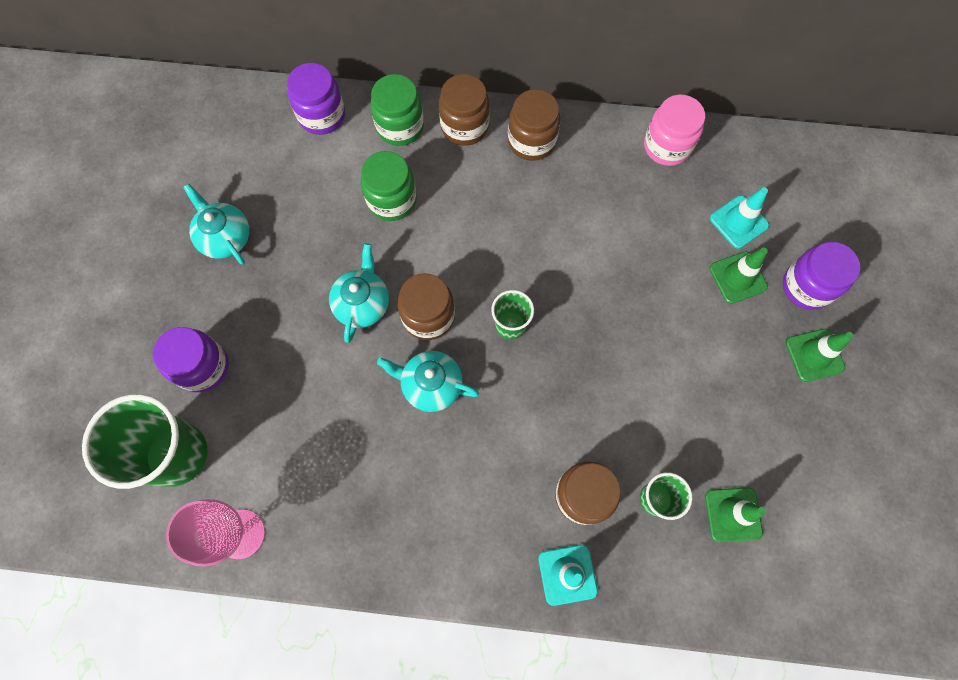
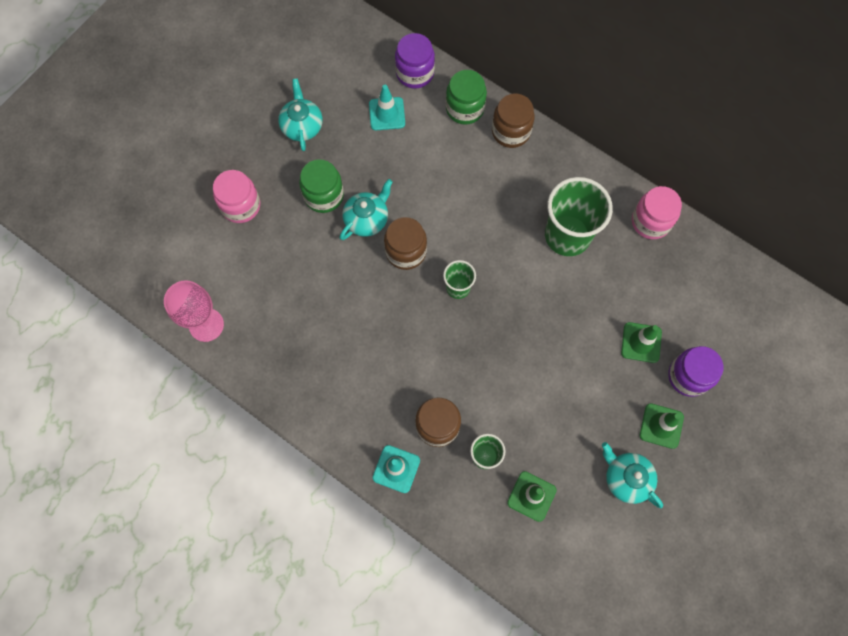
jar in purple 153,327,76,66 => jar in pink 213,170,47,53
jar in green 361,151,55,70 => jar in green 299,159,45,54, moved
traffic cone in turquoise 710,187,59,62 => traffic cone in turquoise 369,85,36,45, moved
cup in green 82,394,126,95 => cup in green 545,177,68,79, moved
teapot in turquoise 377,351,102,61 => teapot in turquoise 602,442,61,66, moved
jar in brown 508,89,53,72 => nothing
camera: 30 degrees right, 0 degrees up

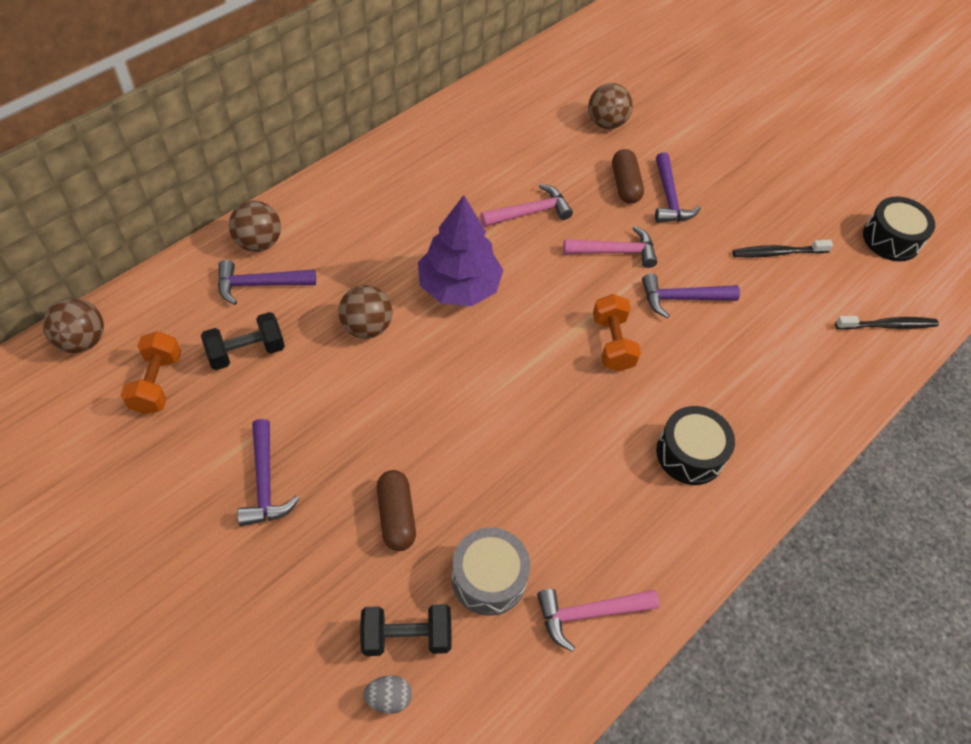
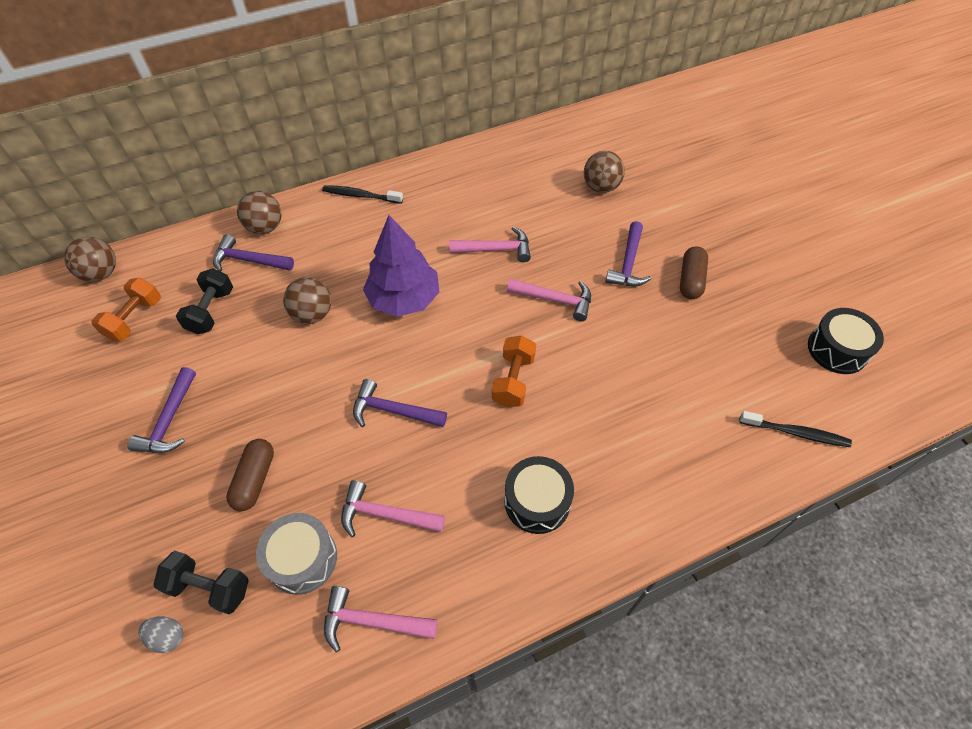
dumbbell in black 201,312,84,58 => dumbbell in black 176,268,57,66, 75 degrees counterclockwise
toothbrush in black 733,240,100,18 => toothbrush in black 322,185,81,19, moved
nothing => hammer in pink 341,480,104,57
hammer in purple 642,274,98,44 => hammer in purple 353,379,94,48, moved
capsule in brown 612,149,32,55 => capsule in brown 680,246,28,53, moved
camera: 25 degrees right, 0 degrees up

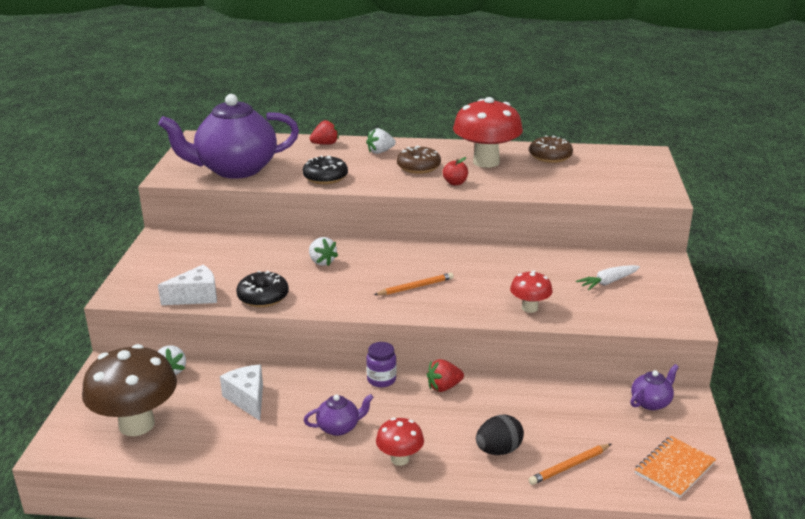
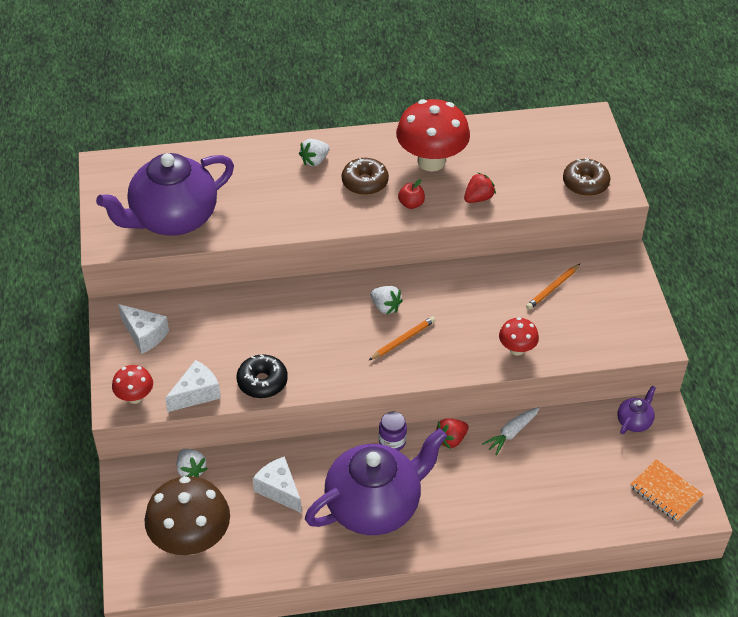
mushroom in red 376,418,48,48 => mushroom in red 112,365,41,39, moved
nothing => cheese in white 118,304,51,50
teapot in purple 304,394,70,42 => teapot in purple 305,428,142,107, x2.47
strawberry in white 309,237,29,29 => strawberry in white 370,286,33,29, moved
strawberry in red 310,120,29,25 => strawberry in red 464,172,32,31, moved
carrot in white 576,265,64,25 => carrot in white 482,407,57,48, moved
pencil in orange 529,444,82,41 => pencil in orange 526,263,55,47, moved
donut in brown 529,135,44,28 => donut in brown 563,158,47,38, moved
notebook in orange 634,436,82,62 => notebook in orange 630,459,74,63, 75 degrees counterclockwise
donut in black 303,155,45,29 => nothing
egg in black 476,415,48,40 => nothing
camera: 15 degrees left, 20 degrees up

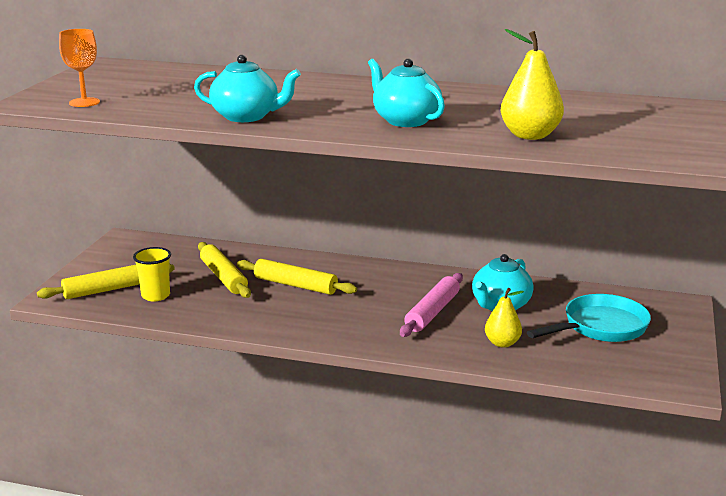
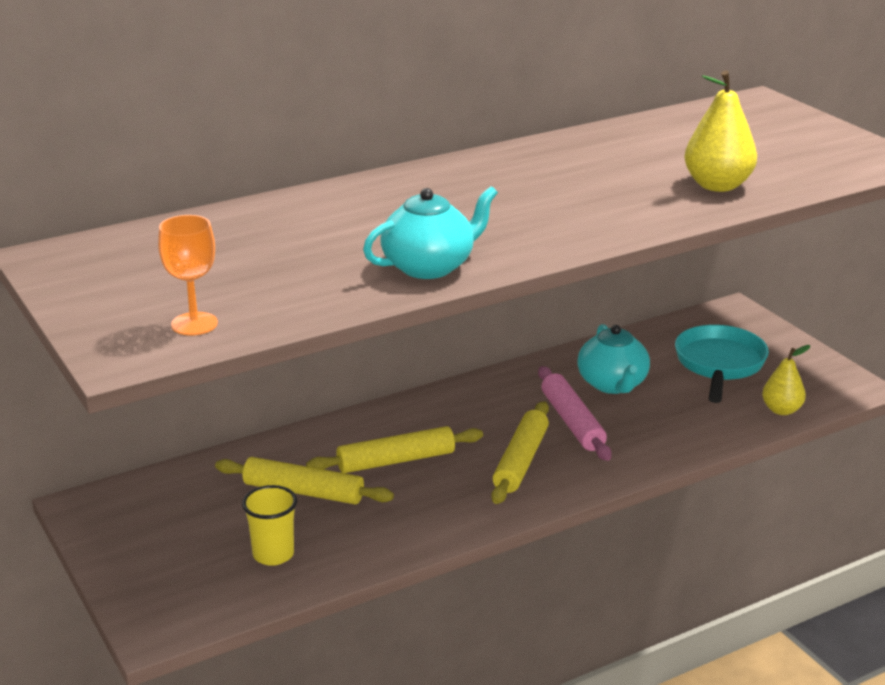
rolling pin in yellow 37,264,138,35 => rolling pin in yellow 491,401,58,103, moved
pear in yellow 485,288,39,60 => pear in yellow 762,345,48,70, moved
teapot in turquoise 368,59,77,68 => nothing
camera: 45 degrees left, 5 degrees up

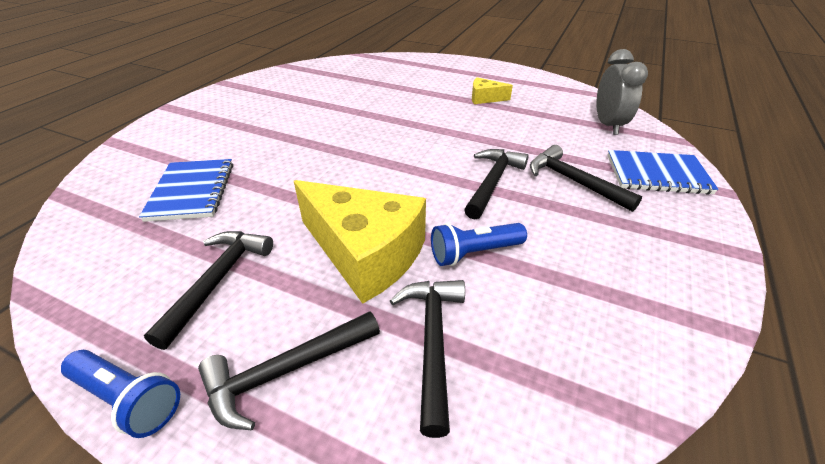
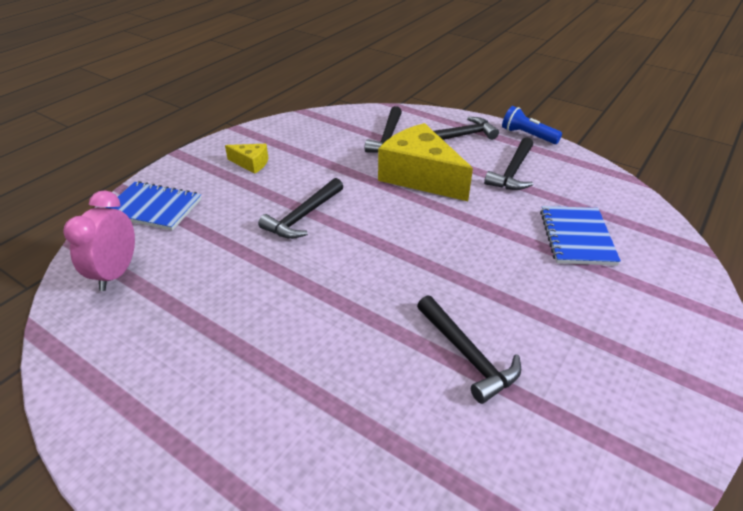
clock in grey 596,49,52,86 => clock in pink 63,190,72,101
cheese in yellow 472,77,41,27 => cheese in yellow 225,144,43,30, moved
hammer in black 530,145,112,67 => hammer in black 417,295,104,109, moved
flashlight in blue 431,223,96,43 => nothing
camera: 170 degrees left, 0 degrees up

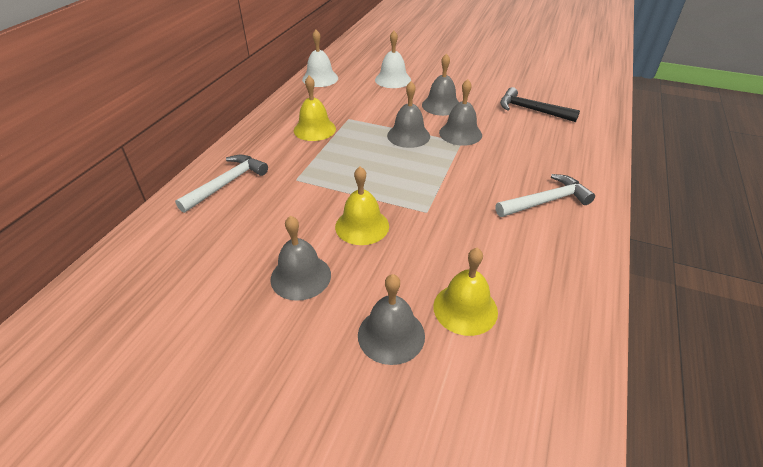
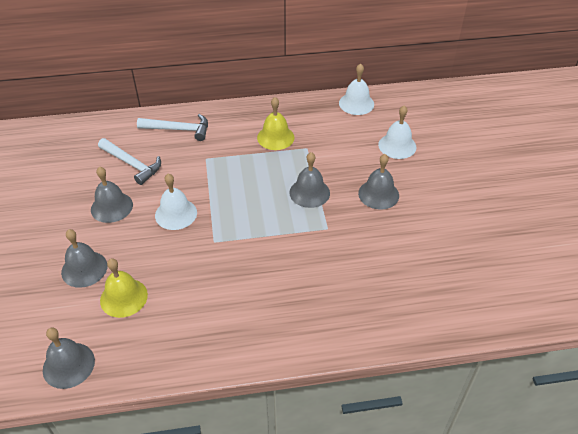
bell in grey 439,79,43,67 => bell in grey 43,328,52,61, moved
hammer in white 495,174,100,43 => hammer in white 98,138,63,47, moved
bell in yellow 335,166,54,79 => bell in white 155,174,42,56
hammer in black 500,87,80,35 => nothing
camera: 60 degrees right, 5 degrees up

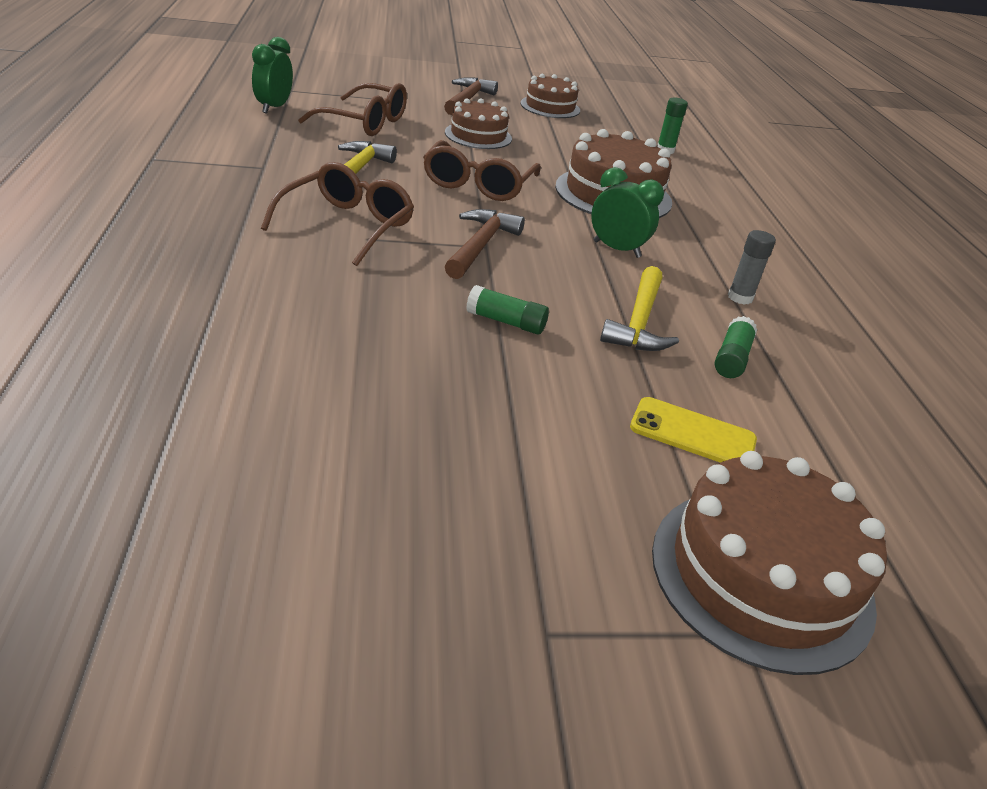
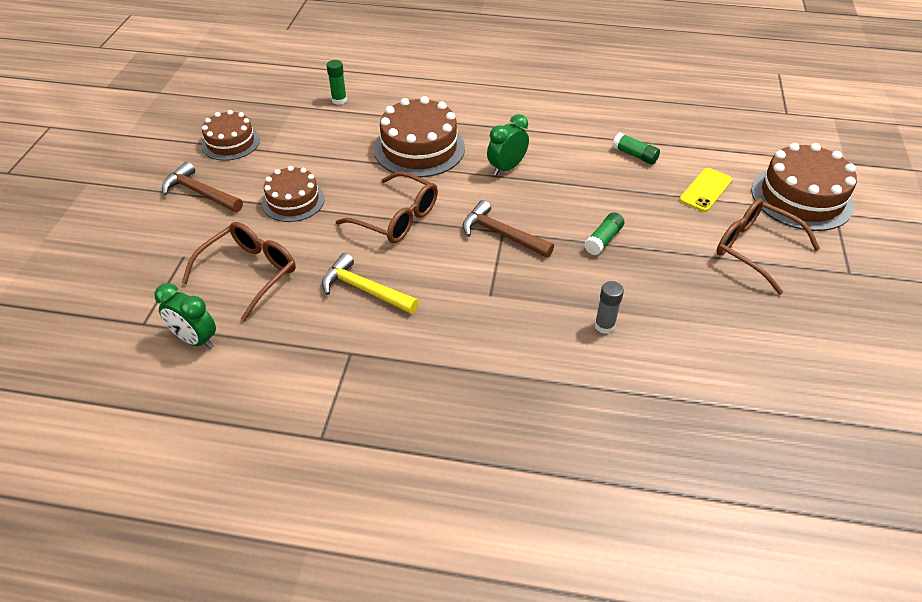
glue stick in grey 728,230,48,75 => glue stick in grey 595,281,29,53, moved
glasses in brown 261,162,153,104 => glasses in brown 716,198,104,97, moved
hammer in yellow 600,266,79,85 => nothing
camera: 70 degrees left, 10 degrees up

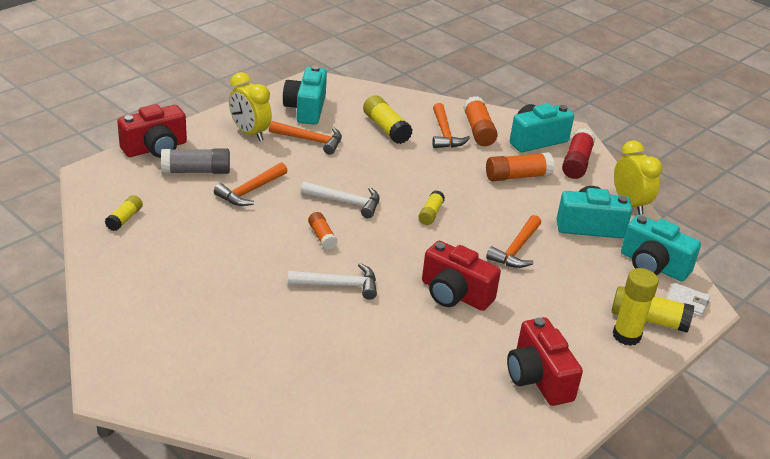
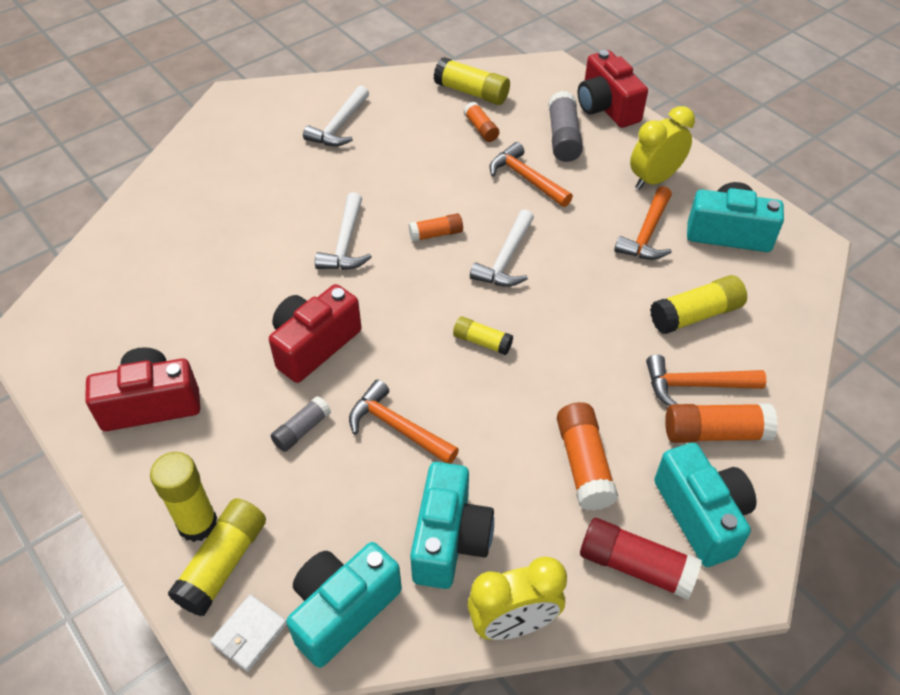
nothing => glue stick in grey 271,396,60,56
nothing => hammer in white 303,86,66,60
glue stick in yellow 105,195,38,36 => glue stick in yellow 434,57,76,48, x1.63
nothing => glue stick in orange 464,102,35,40
camera: 100 degrees right, 15 degrees up

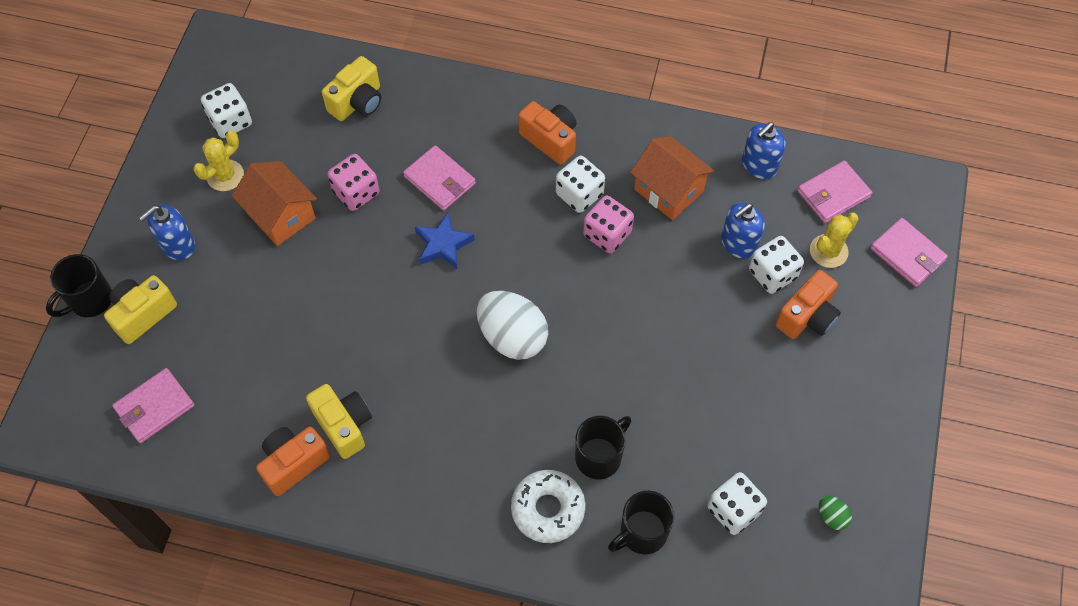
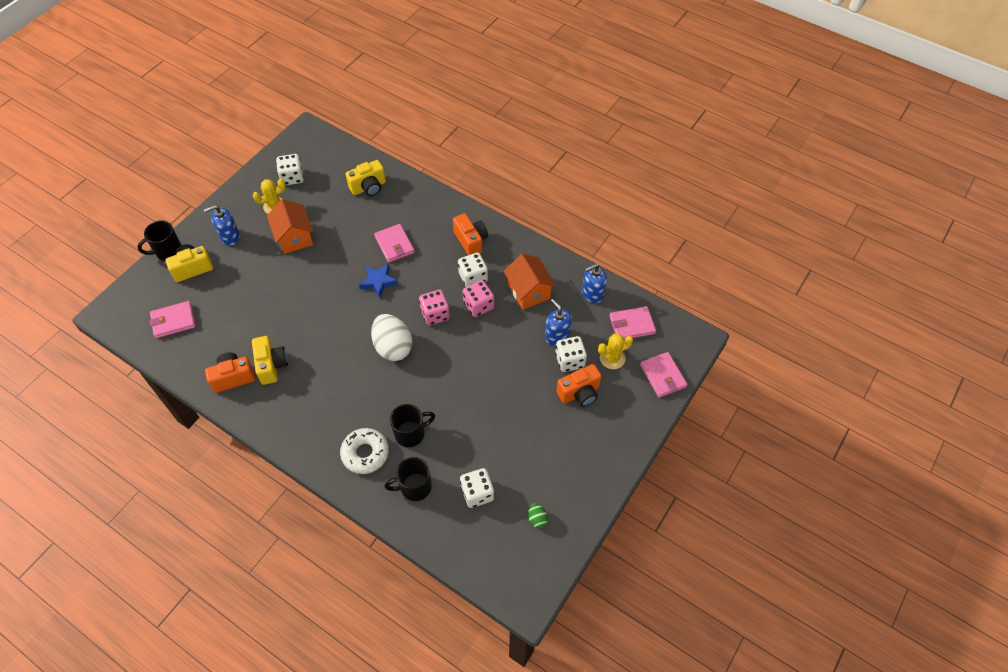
dice in pink 328,154,52,57 => dice in pink 419,290,31,35, moved
soap dispenser in blue 721,203,44,56 => soap dispenser in blue 545,299,27,47, 75 degrees clockwise
camera: 20 degrees right, 5 degrees down

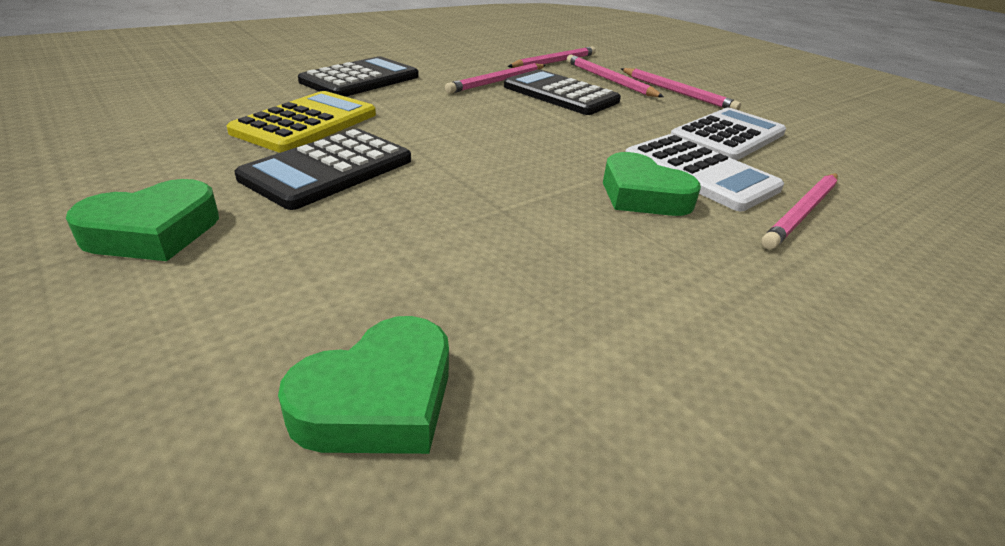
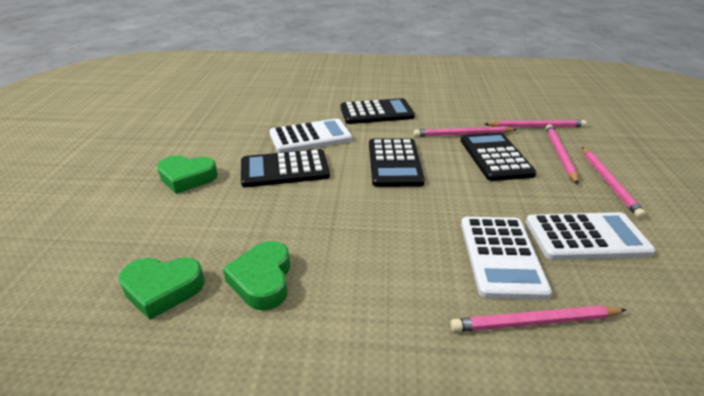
heart in green 603,152,98,64 => heart in green 223,241,67,70, moved
calculator in yellow 226,91,150,62 => calculator in white 269,118,83,35
nothing => calculator in black 369,138,56,49
camera: 45 degrees right, 0 degrees up

